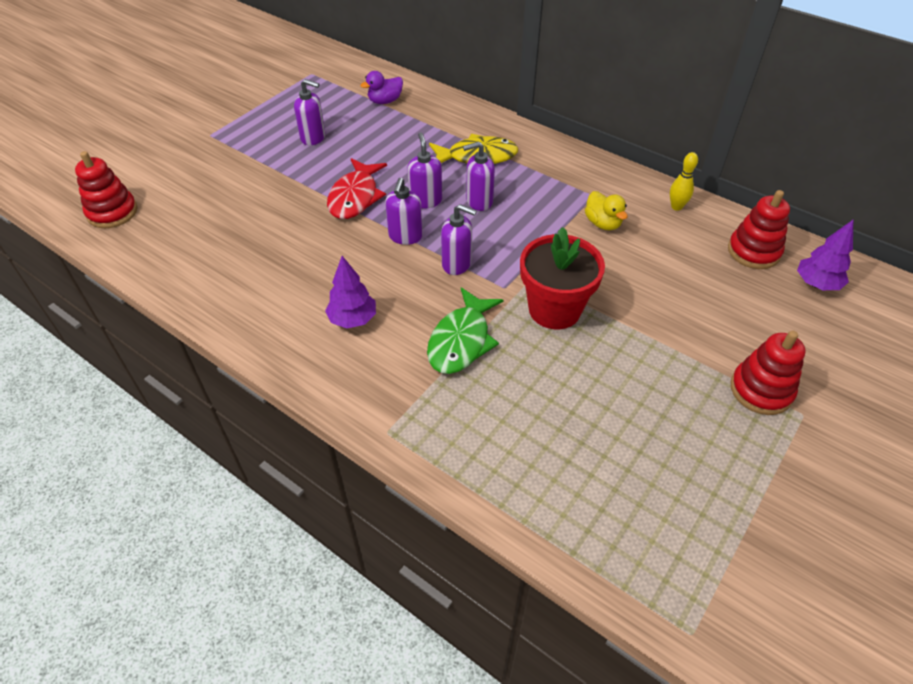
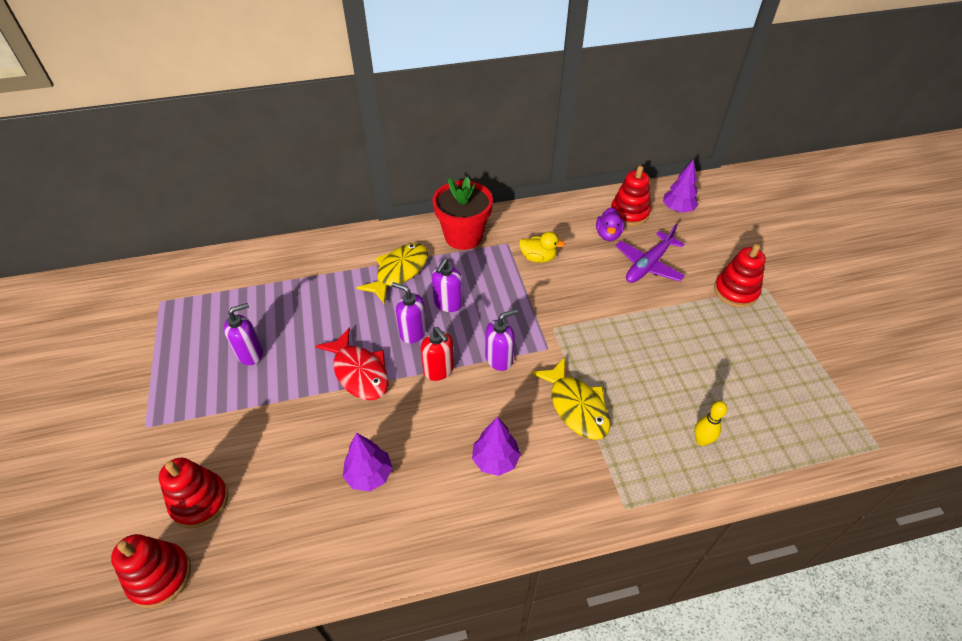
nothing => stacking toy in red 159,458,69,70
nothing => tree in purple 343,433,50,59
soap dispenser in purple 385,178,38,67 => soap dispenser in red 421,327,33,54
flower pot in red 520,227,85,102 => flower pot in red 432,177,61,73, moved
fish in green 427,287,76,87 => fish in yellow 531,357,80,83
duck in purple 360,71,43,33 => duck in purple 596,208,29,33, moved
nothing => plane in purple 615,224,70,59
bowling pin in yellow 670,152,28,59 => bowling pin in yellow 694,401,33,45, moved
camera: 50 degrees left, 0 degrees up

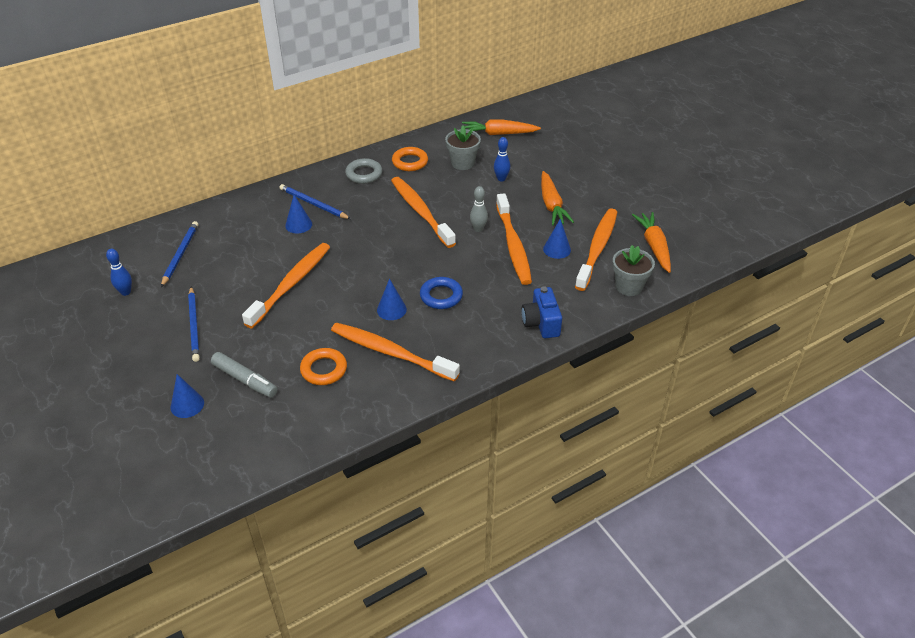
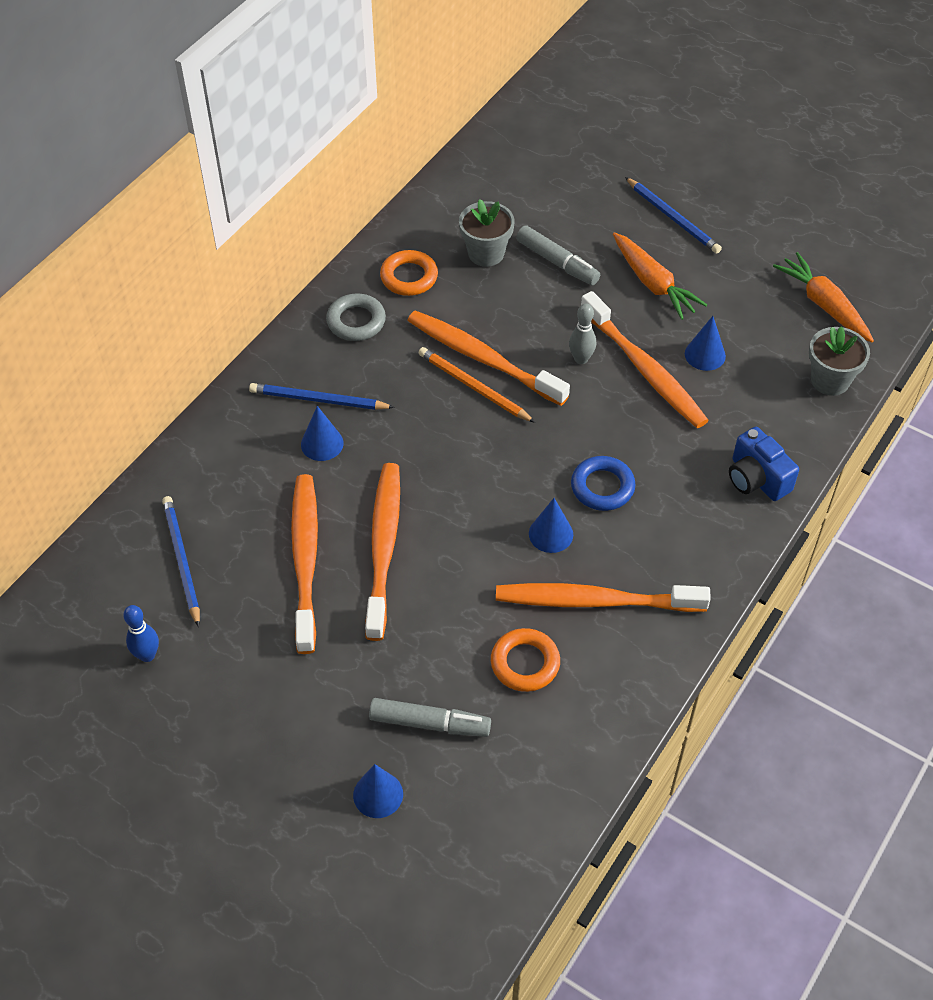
toothbrush in orange 575,208,42,83 => toothbrush in orange 291,474,27,180, moved
nothing => pencil in orange 419,347,116,76
bowling pin in blue 494,137,16,44 => marker in grey 516,225,84,60
pencil in blue 188,287,12,75 => pencil in blue 625,177,97,77, moved
carrot in orange 462,119,79,16 => nothing
camera: 25 degrees left, 10 degrees up

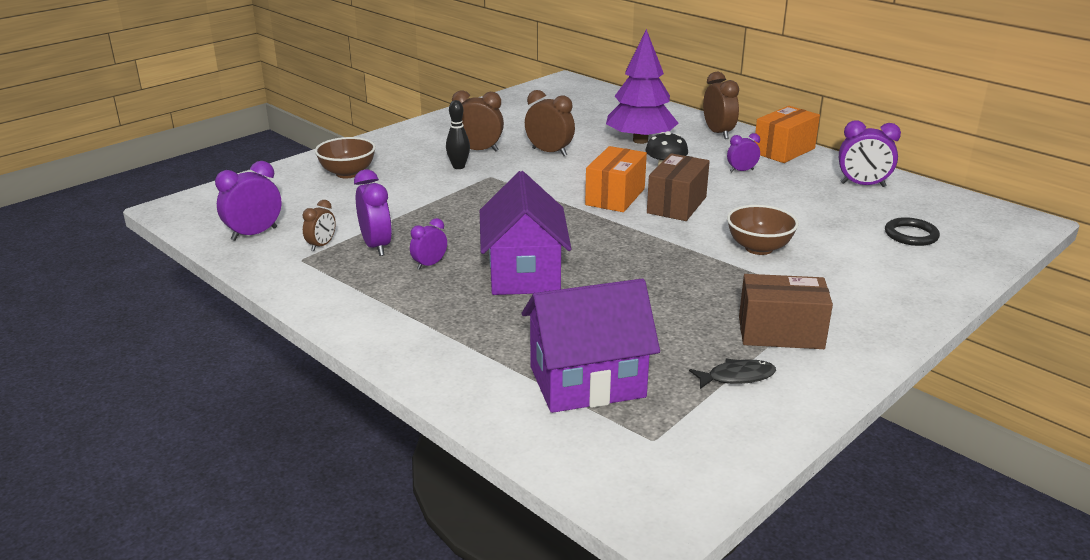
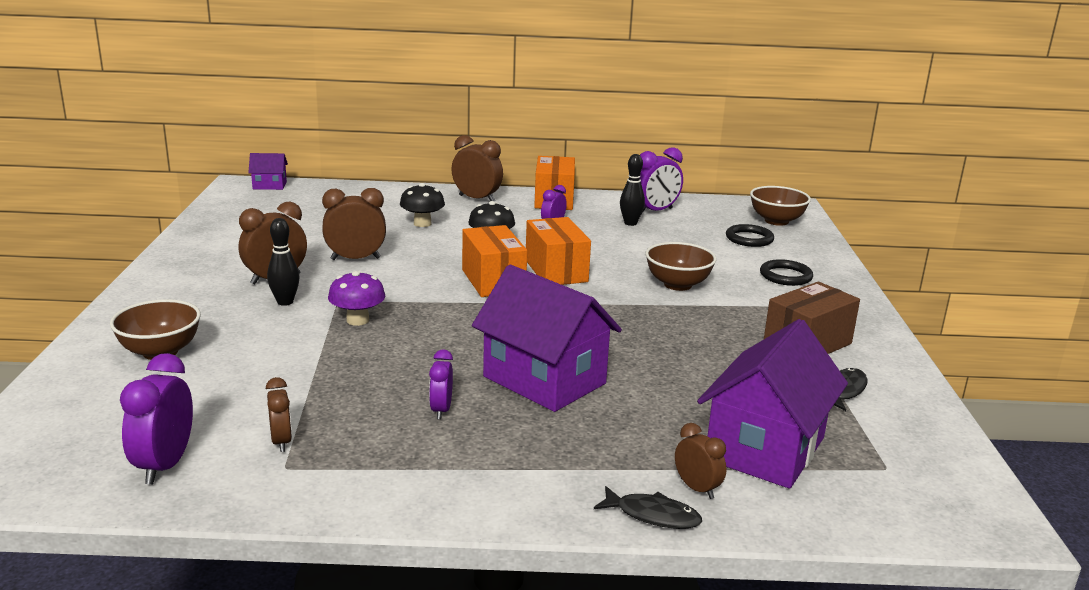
nothing => house in purple 248,153,40,37
nothing => mushroom in purple 328,271,57,55
tree in purple 606,29,72,115 => mushroom in black 400,183,45,44
box in brown 647,153,63,68 => box in orange 526,217,65,68
nothing => fish in black 594,486,108,43
nothing => bowling pin in black 620,154,25,72
nothing => clock in brown 675,423,52,76
nothing => bowl in brown 750,186,61,40
nothing => ring in black 760,259,53,27
clock in purple 354,169,38,87 => nothing
camera: 45 degrees left, 5 degrees down

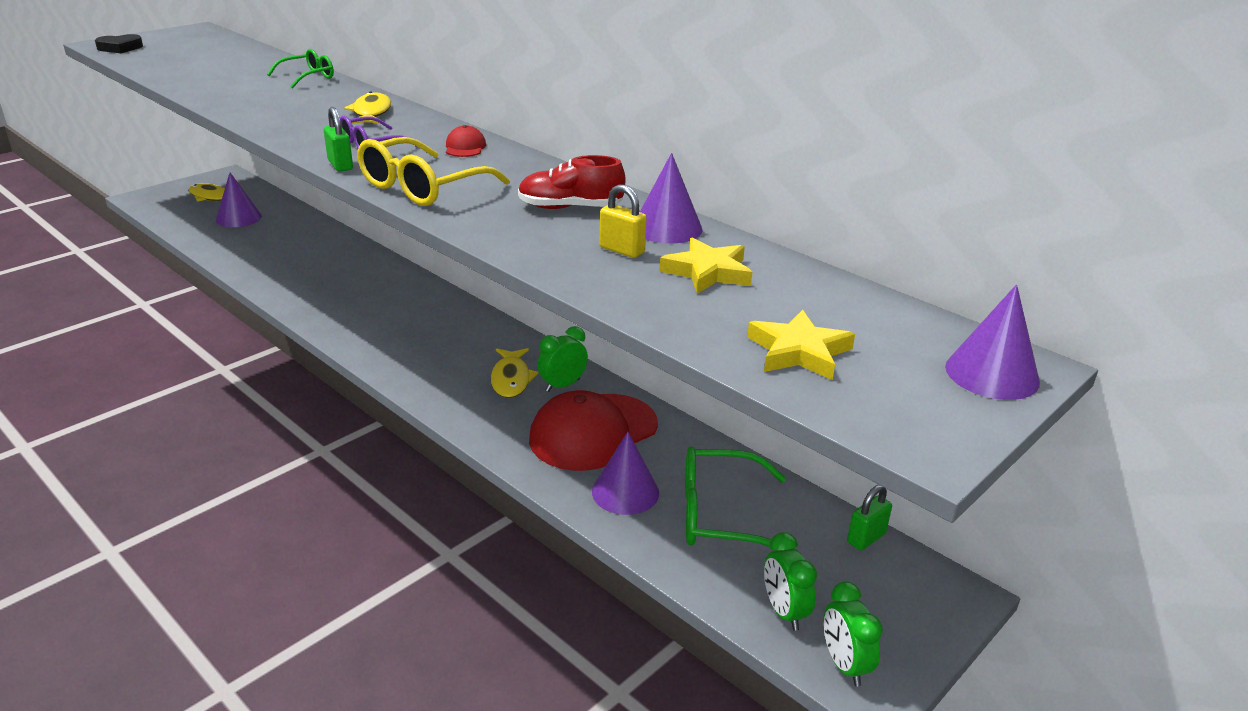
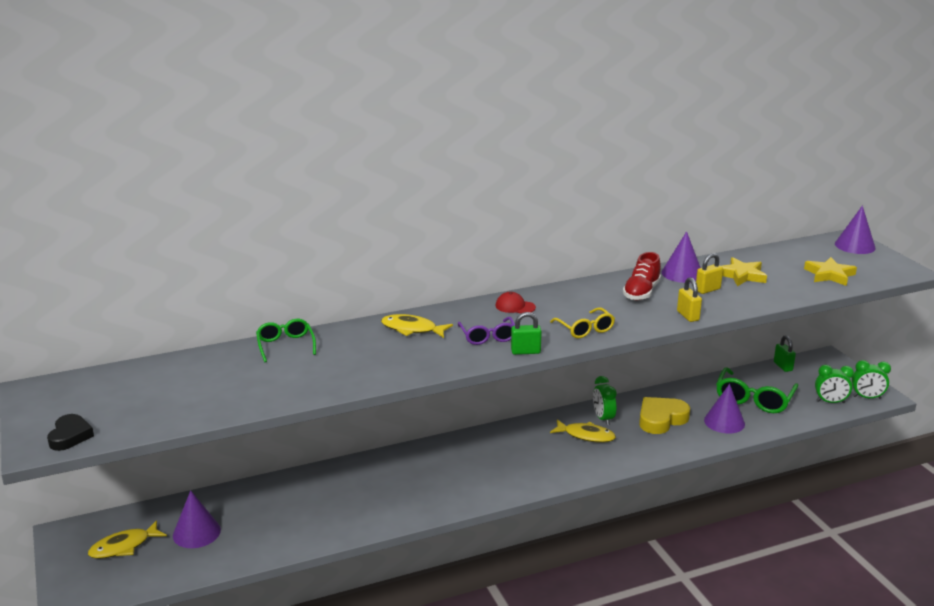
glasses in yellow 357,137,153,69 => glasses in yellow 550,308,65,30, x0.61
cap in red 529,390,129,81 => heart in yellow 639,397,51,37
nothing => padlock in yellow 677,277,25,45
camera: 65 degrees left, 5 degrees down

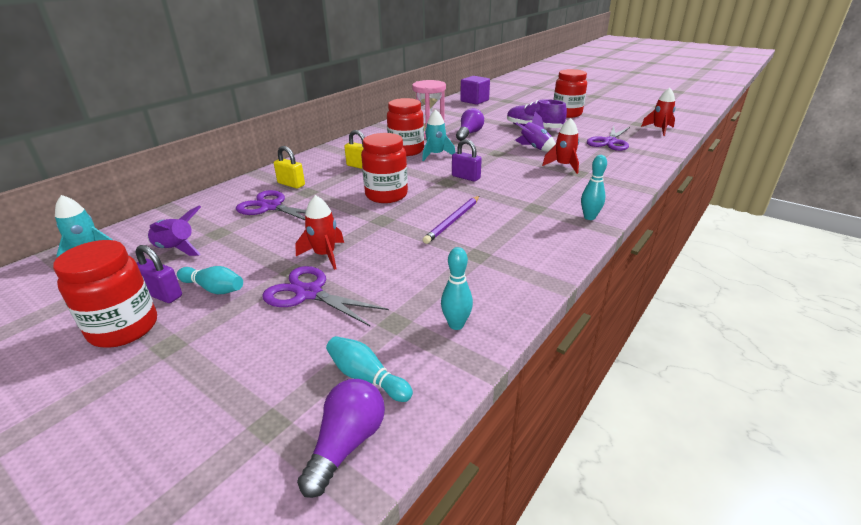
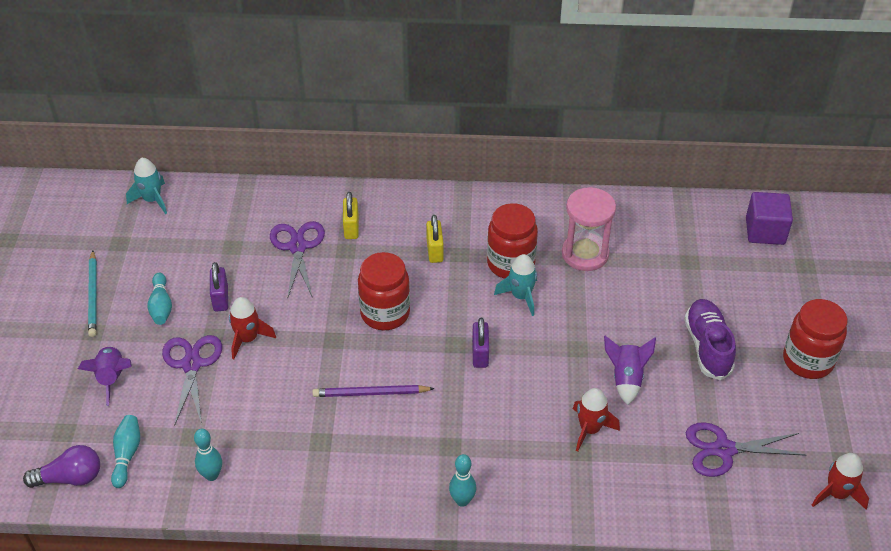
rocket in purple 148,205,53,51 => rocket in purple 78,346,54,60, moved
jar in red 53,240,104,108 => pencil in turquoise 88,250,9,87
padlock in purple 136,245,46,58 => padlock in purple 210,262,18,50, moved
light bulb in purple 456,108,28,33 => nothing
camera: 55 degrees right, 15 degrees up

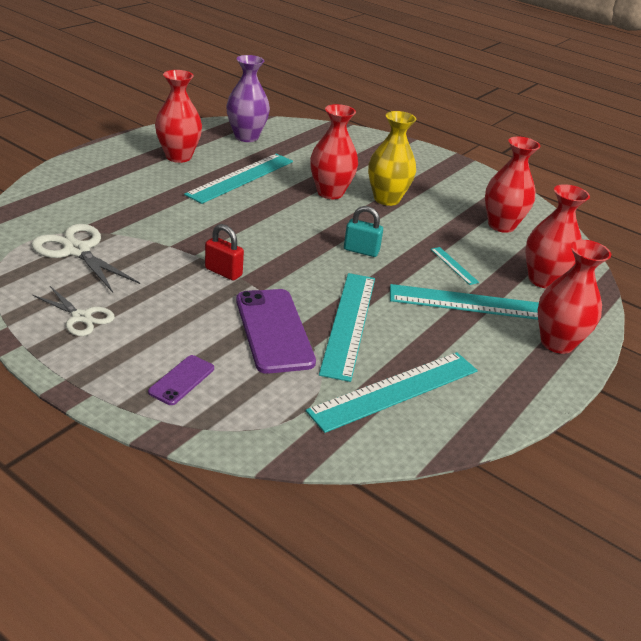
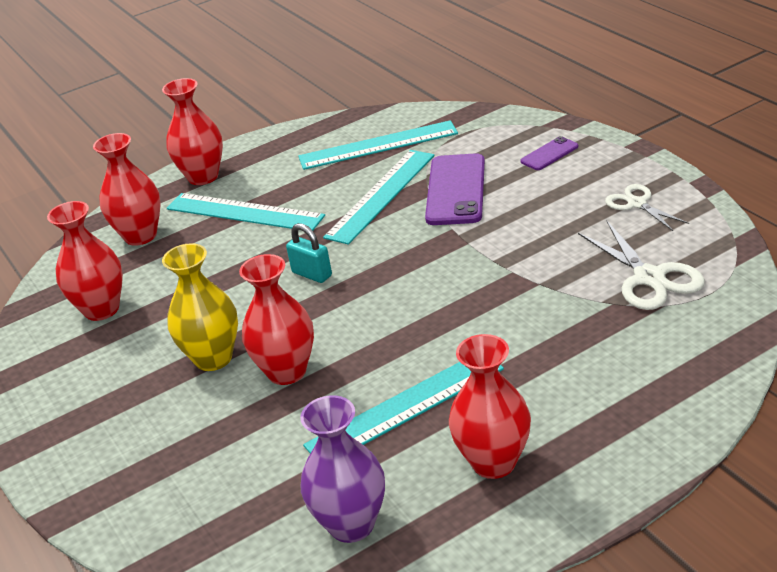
padlock in red 205,224,39,57 => nothing
ruler in turquoise 431,247,48,38 => nothing
camera: 150 degrees left, 0 degrees up

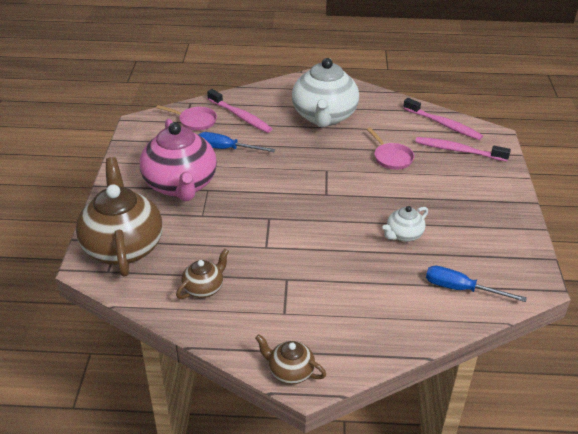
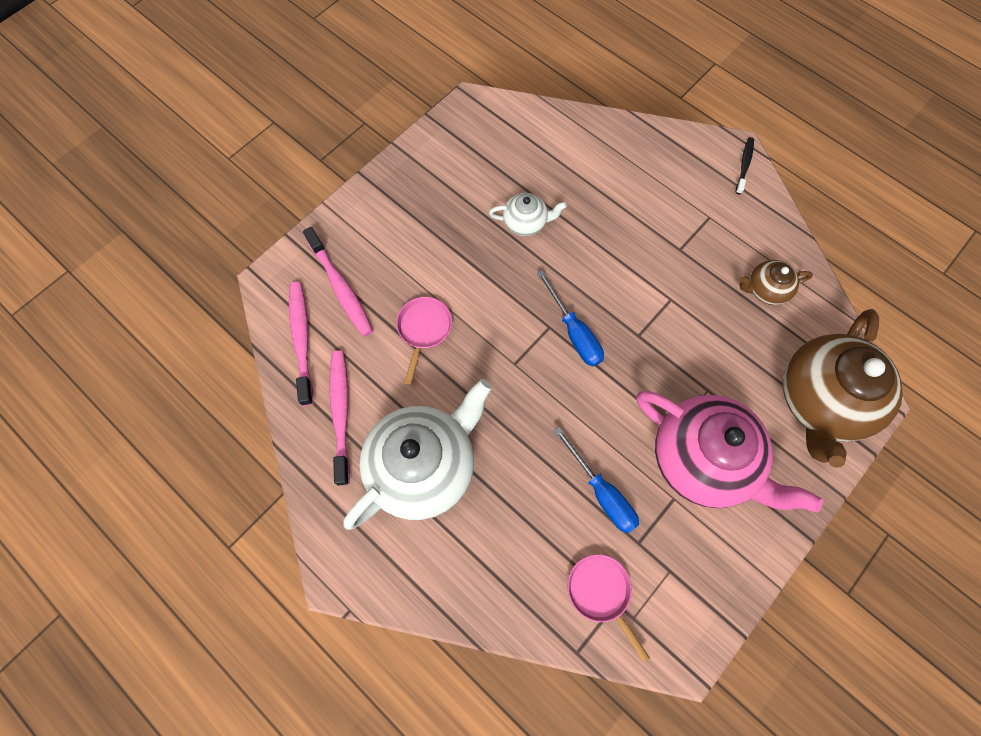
toothbrush in pink 207,89,65,44 => toothbrush in pink 329,351,21,134, moved
screwdriver in blue 426,266,101,36 => screwdriver in blue 537,270,67,97, moved
teapot in pink 140,119,77,82 => teapot in pink 637,391,186,122, 105 degrees clockwise
teapot in brown 255,334,71,50 => toothbrush in black 736,137,18,57
camera: 140 degrees left, 30 degrees up

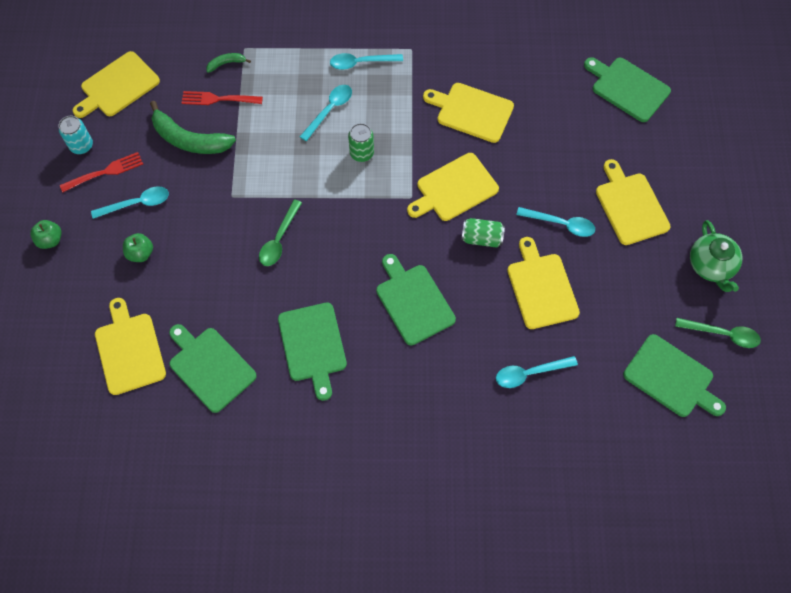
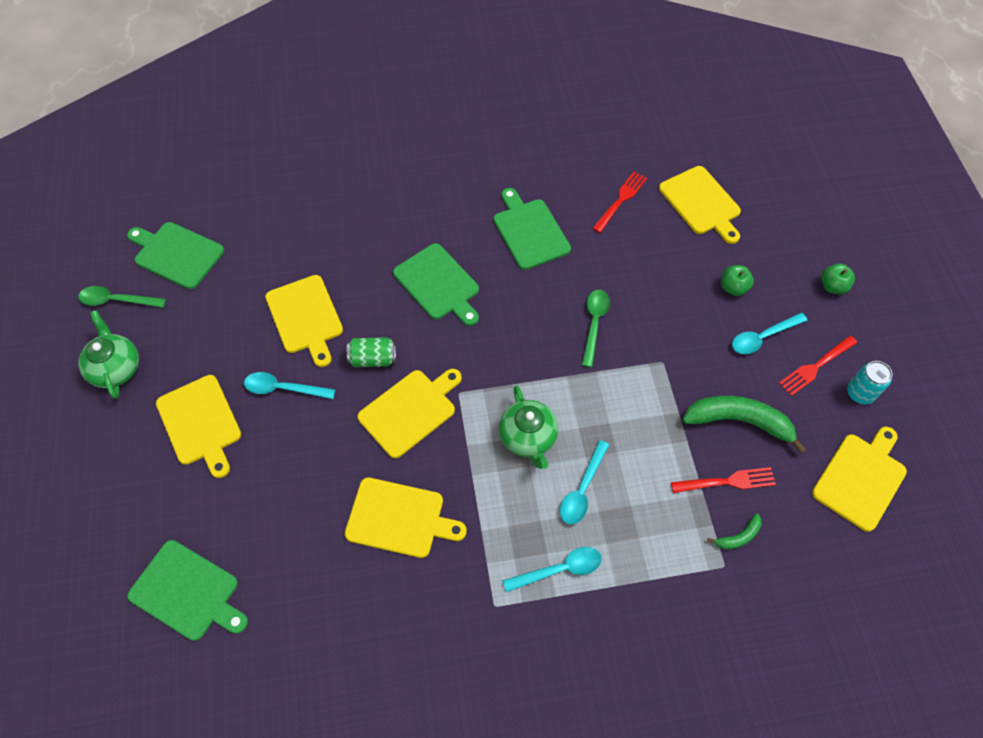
can in green 348,123,26,39 => teapot in green 499,386,59,83
cutting board in green 169,324,88,89 => fork in red 592,171,55,62
spoon in turquoise 496,356,82,32 => nothing
camera: 170 degrees right, 5 degrees down

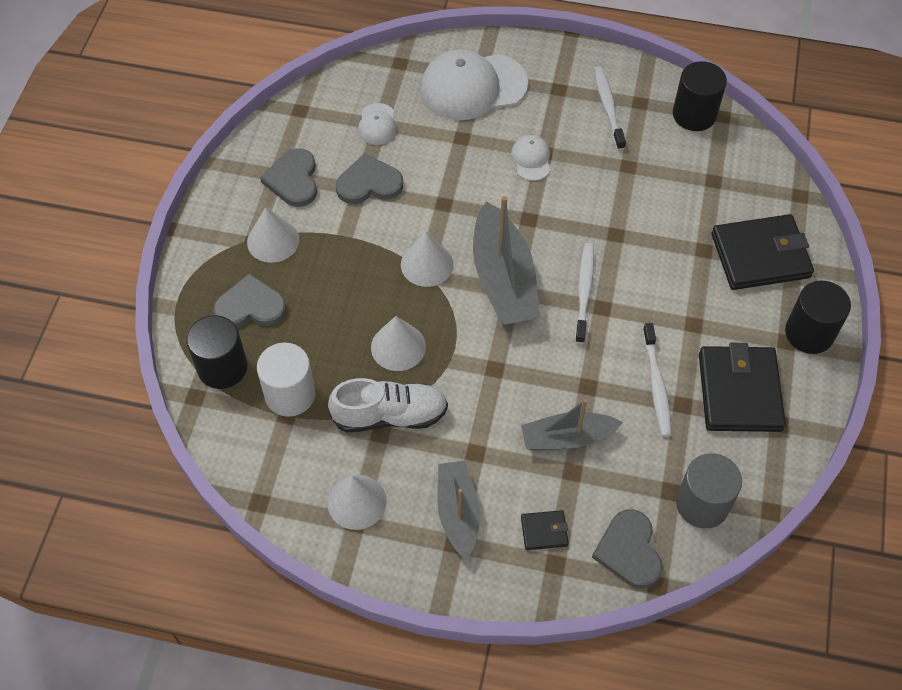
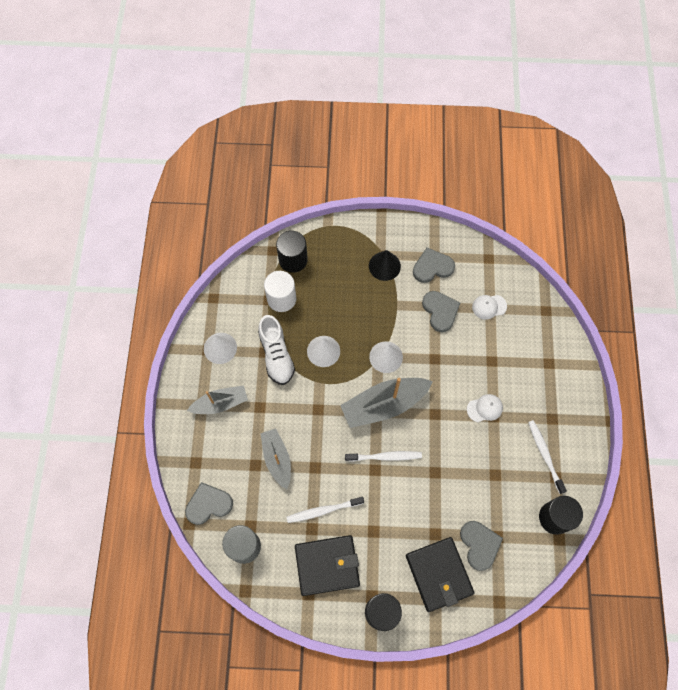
cone in white 247,207,52,56 => cone in black 369,250,32,31
heart in grey 213,273,74,55 => heart in grey 460,521,43,50, moved
toothbrush in white 594,66,32,84 => toothbrush in white 528,420,39,74, 90 degrees counterclockwise
cap in white 420,49,108,71 => nothing
wallet in black 521,510,48,40 => nothing
camera: 80 degrees right, 10 degrees up

